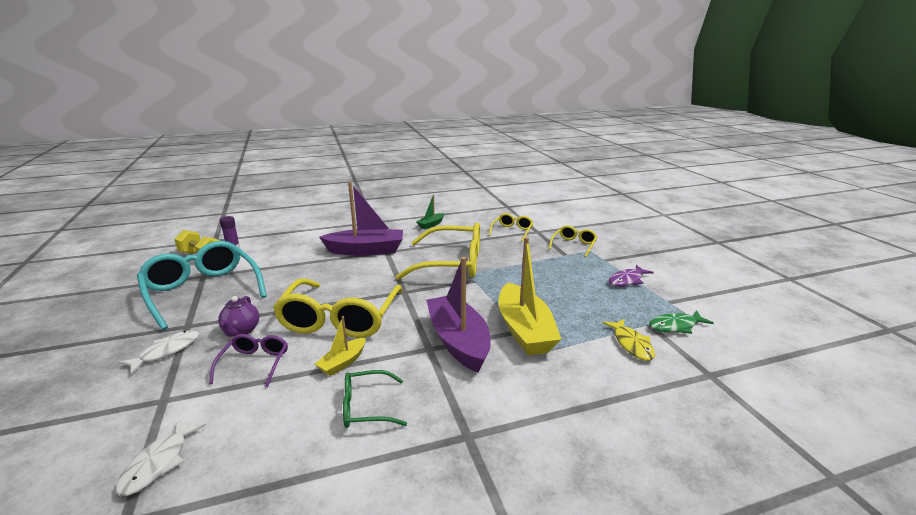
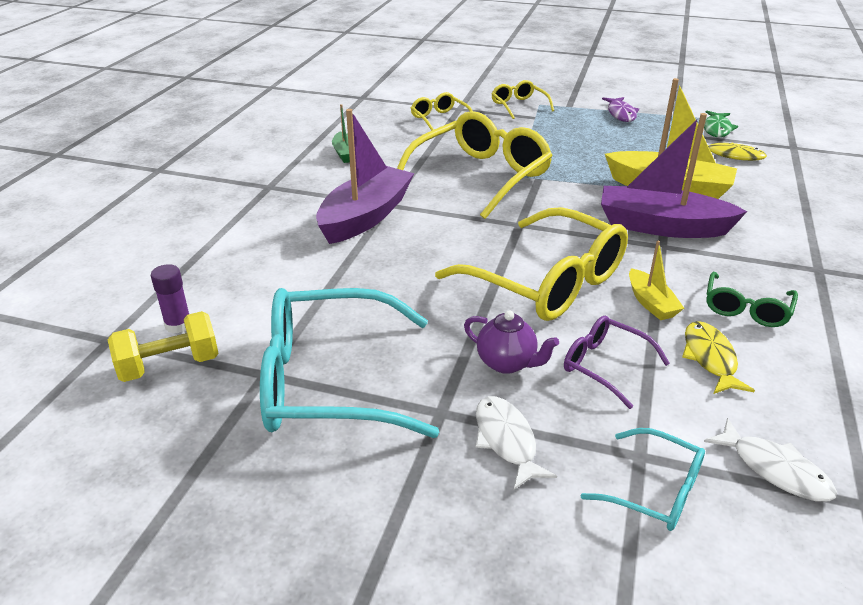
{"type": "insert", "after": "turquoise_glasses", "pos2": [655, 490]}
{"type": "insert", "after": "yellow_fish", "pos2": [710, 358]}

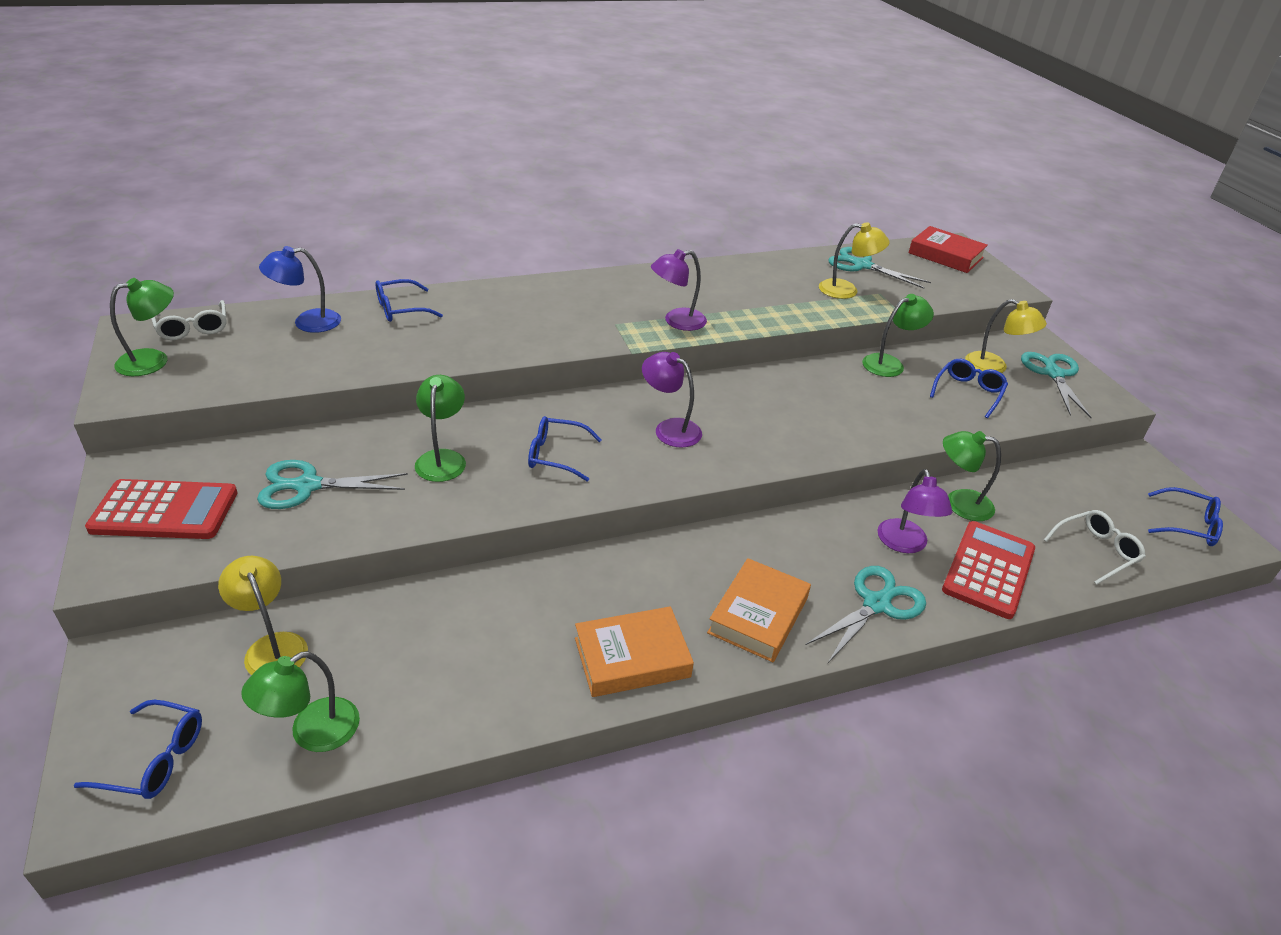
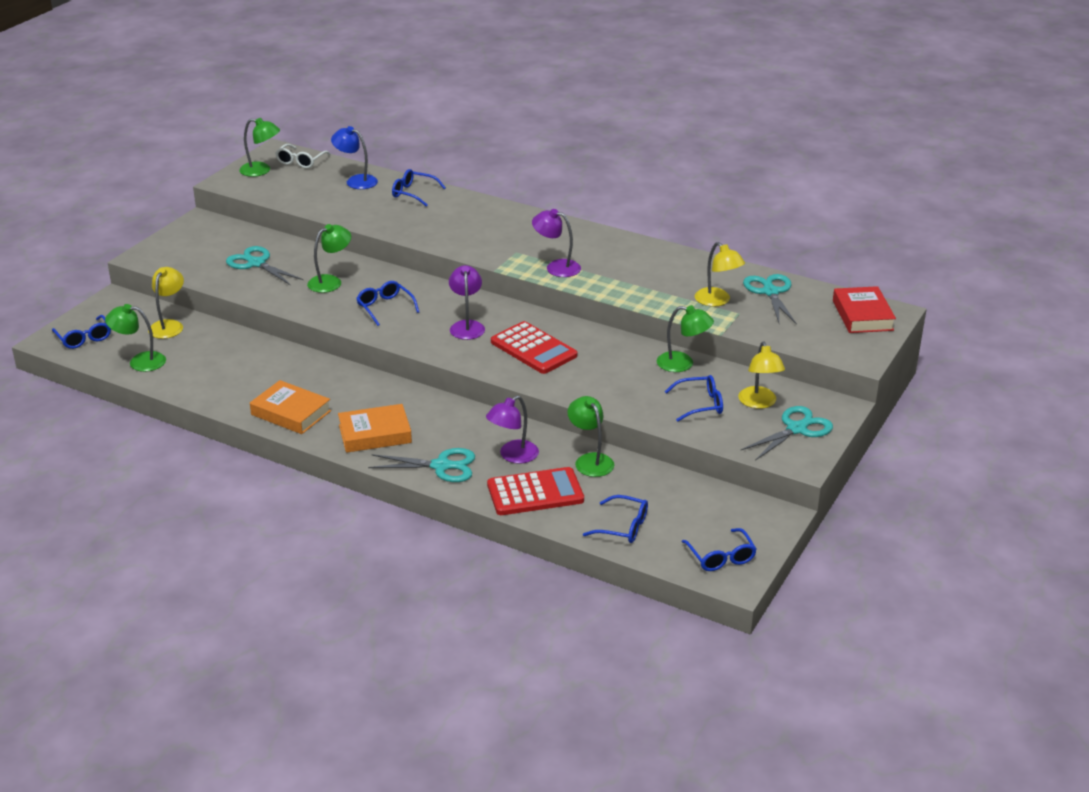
{"type": "move", "before": "red_calculator", "pos1": [165, 511], "pos2": [533, 349]}
{"type": "recolor", "before": "white_glasses", "after": "blue_glasses", "pos1": [1096, 551], "pos2": [623, 527]}

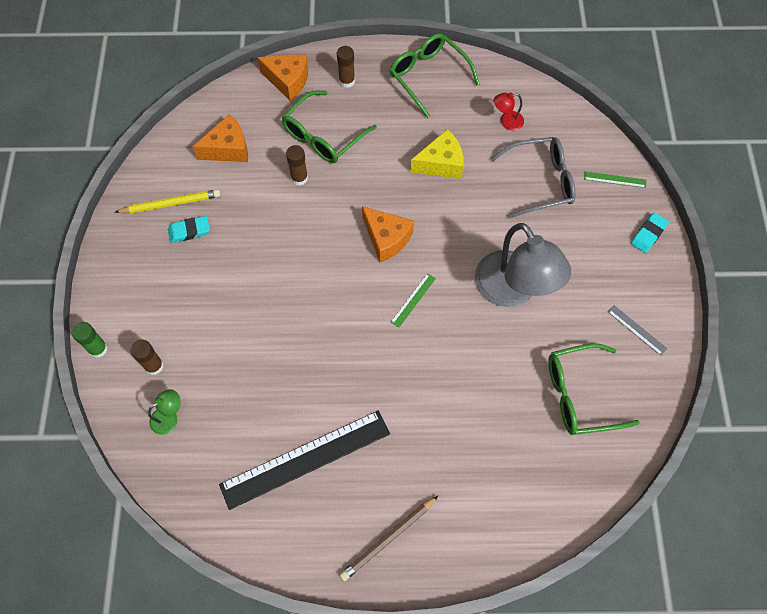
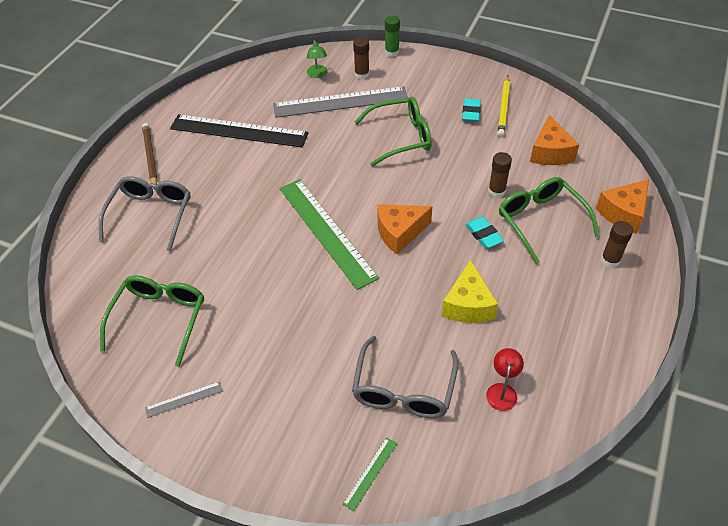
{"type": "rotate", "before": "black_ruler", "pos1": [305, 459], "pos2": [239, 131], "turn": -75}
{"type": "move", "before": "green_glasses", "pos1": [428, 76], "pos2": [401, 137]}
{"type": "resize", "before": "green_ruler", "pos1": [413, 300], "pos2": [326, 231], "scale": 2.44}
{"type": "delete", "before": "grey_lamp", "pos1": [513, 291]}
{"type": "move", "before": "turquoise_eraser", "pos1": [648, 234], "pos2": [483, 235]}
{"type": "insert", "after": "grey_glasses", "pos2": [151, 215]}
{"type": "insert", "after": "grey_ruler", "pos2": [340, 102]}

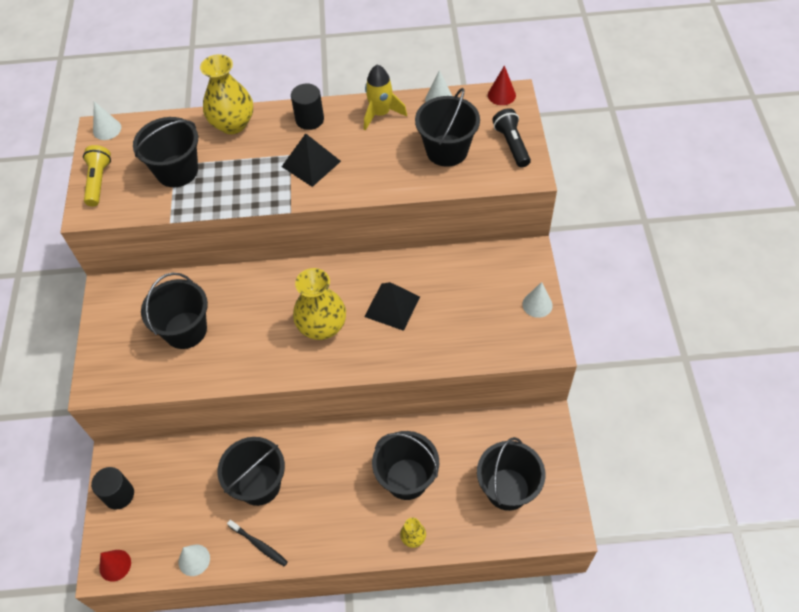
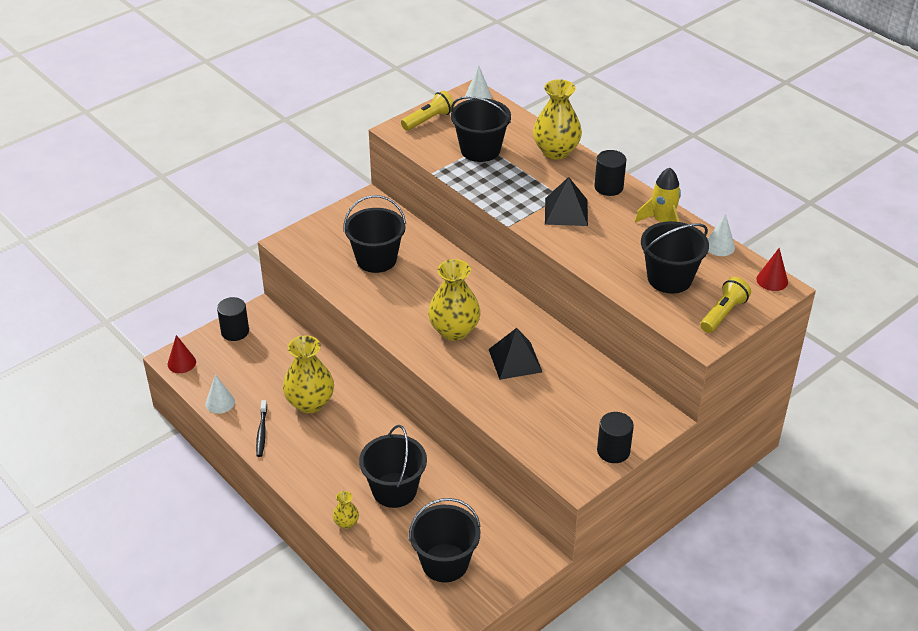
{"type": "replace", "before": "black_bucket", "after": "yellow_vase", "pos1": [259, 484], "pos2": [310, 403]}
{"type": "recolor", "before": "black_flashlight", "after": "yellow_flashlight", "pos1": [511, 144], "pos2": [723, 313]}
{"type": "replace", "before": "white_cone", "after": "black_cylinder", "pos1": [537, 304], "pos2": [613, 451]}

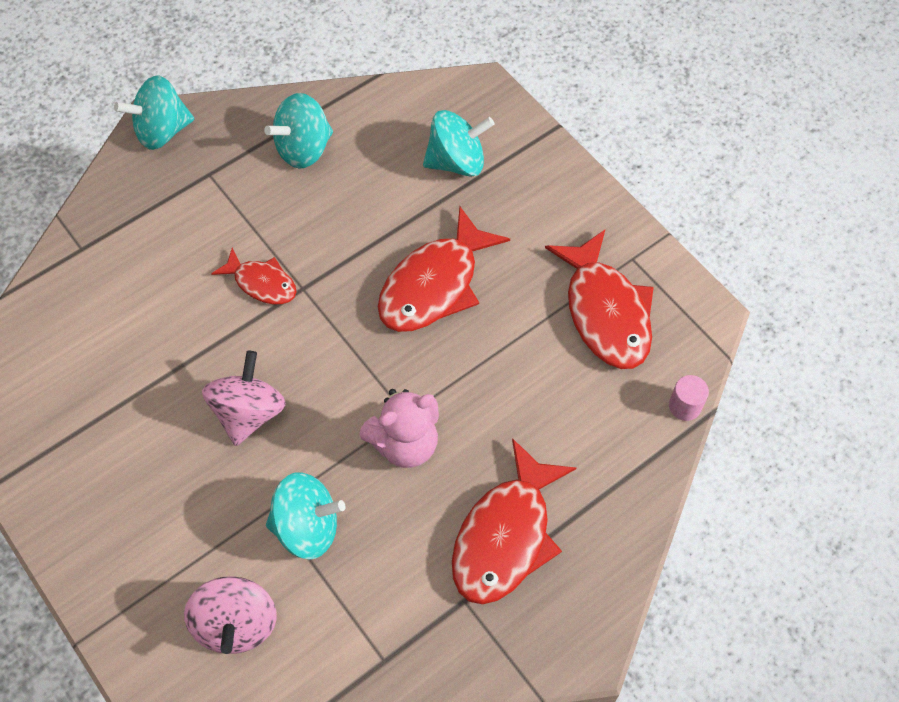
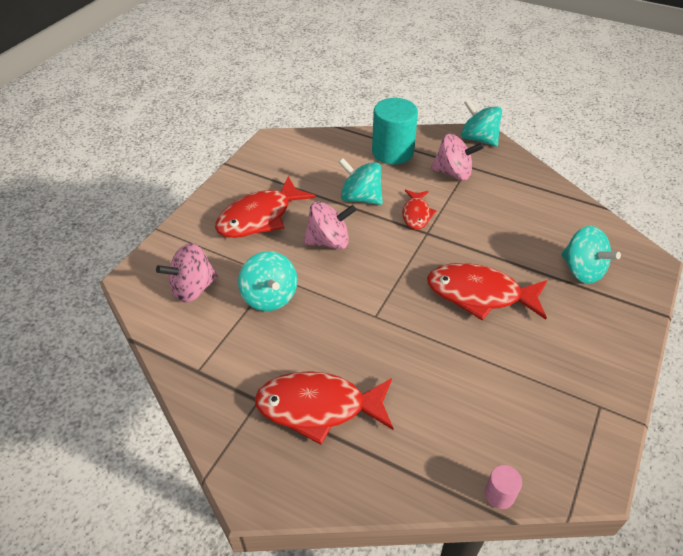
{"type": "move", "before": "turquoise_spinning_top", "pos1": [303, 149], "pos2": [360, 198]}
{"type": "delete", "before": "pink_teddy_bear", "pos1": [405, 443]}
{"type": "move", "before": "red_fish", "pos1": [605, 312], "pos2": [259, 217]}
{"type": "insert", "after": "turquoise_cylinder", "pos2": [392, 152]}
{"type": "insert", "after": "pink_spinning_top", "pos2": [453, 173]}

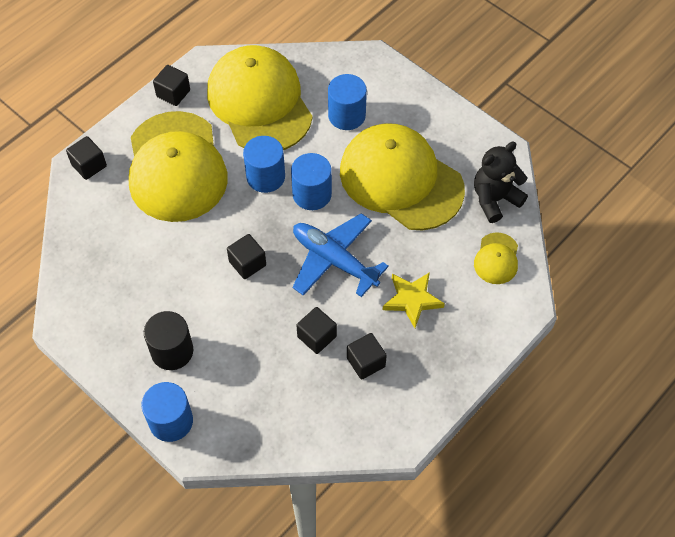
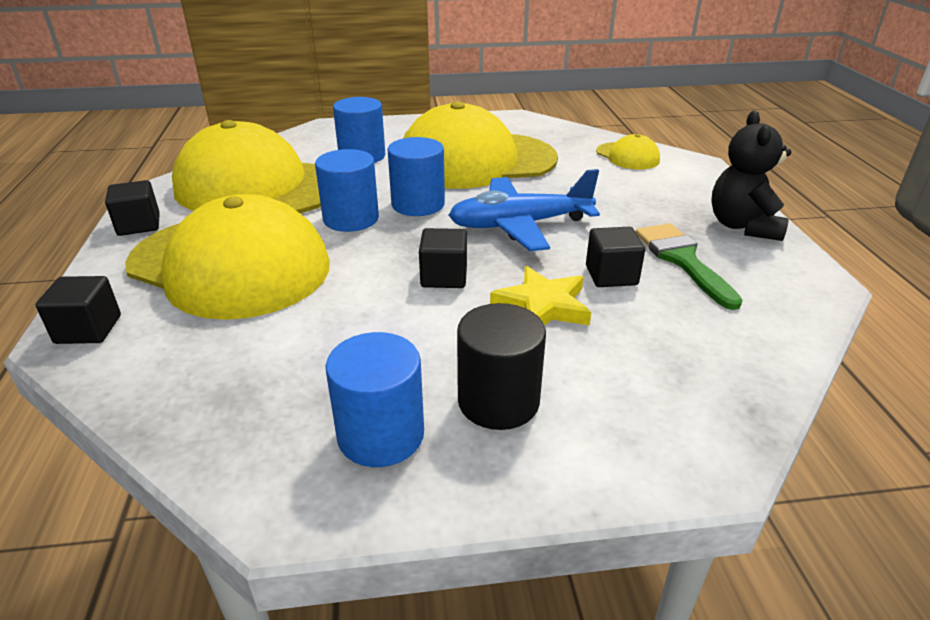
{"type": "move", "before": "blue_cylinder", "pos1": [171, 421], "pos2": [381, 435]}
{"type": "replace", "before": "black_cube", "after": "green_brush", "pos1": [366, 362], "pos2": [682, 260]}
{"type": "move", "before": "yellow_star", "pos1": [412, 300], "pos2": [542, 306]}
{"type": "move", "before": "black_teddy_bear", "pos1": [495, 199], "pos2": [743, 226]}

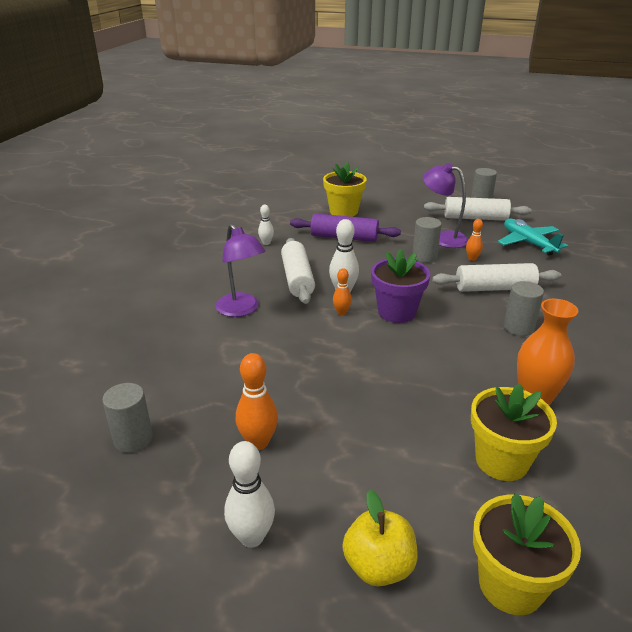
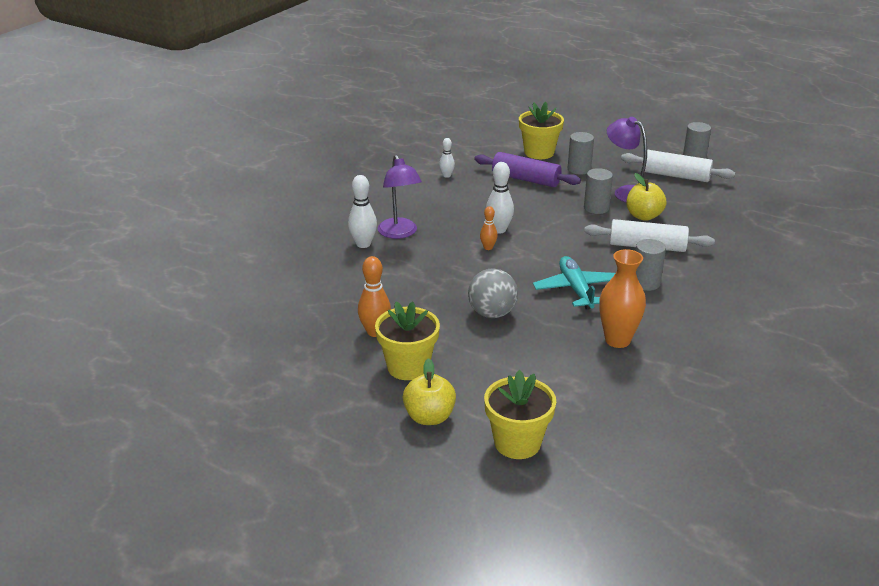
{"type": "move", "before": "grey_cylinder", "pos1": [133, 439], "pos2": [579, 169]}
{"type": "move", "before": "white_bowling_pin", "pos1": [252, 537], "pos2": [363, 244]}
{"type": "delete", "before": "white_rolling_pin", "pos1": [297, 279]}
{"type": "delete", "before": "purple_flower_pot", "pos1": [397, 312]}
{"type": "replace", "before": "orange_bowling_pin", "after": "yellow_apple", "pos1": [472, 258], "pos2": [643, 216]}
{"type": "move", "before": "yellow_flower_pot", "pos1": [501, 461], "pos2": [408, 367]}
{"type": "move", "before": "turquoise_plane", "pos1": [528, 243], "pos2": [576, 290]}
{"type": "insert", "after": "grey_ball", "pos2": [492, 313]}

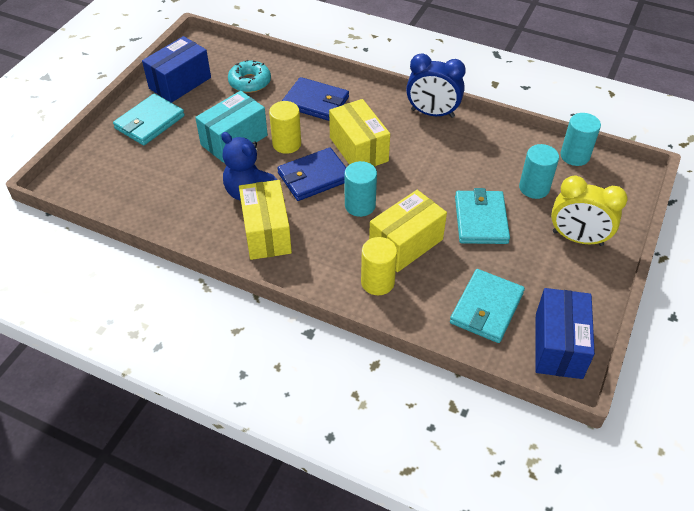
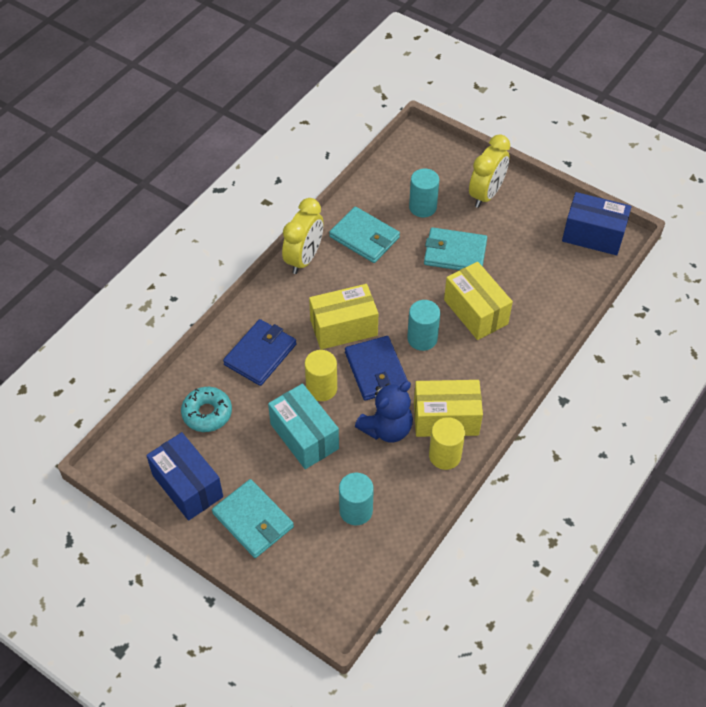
{"type": "move", "before": "yellow_cylinder", "pos1": [377, 282], "pos2": [445, 456]}
{"type": "recolor", "before": "blue_clock", "after": "yellow_clock", "pos1": [432, 113], "pos2": [304, 259]}
{"type": "move", "before": "turquoise_wallet", "pos1": [486, 308], "pos2": [364, 237]}
{"type": "move", "before": "turquoise_cylinder", "pos1": [575, 156], "pos2": [356, 510]}

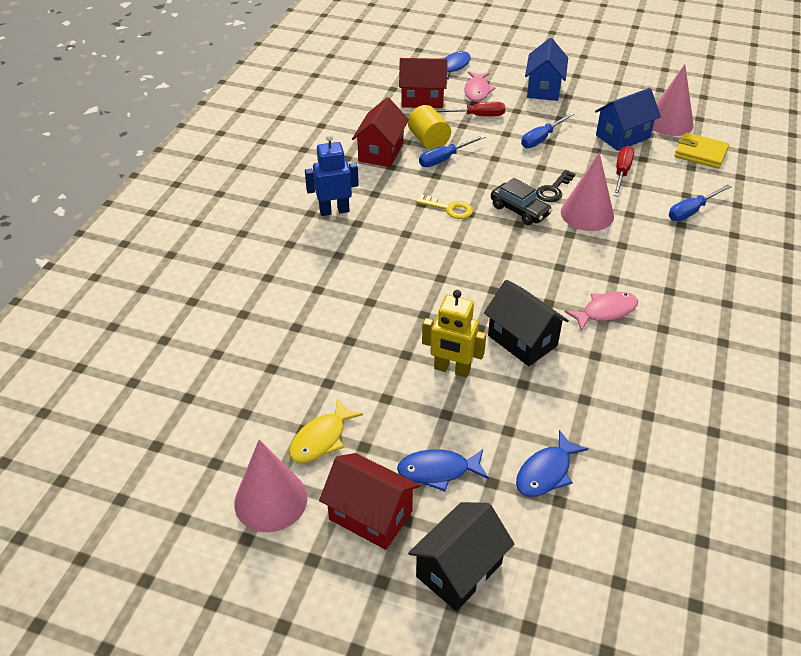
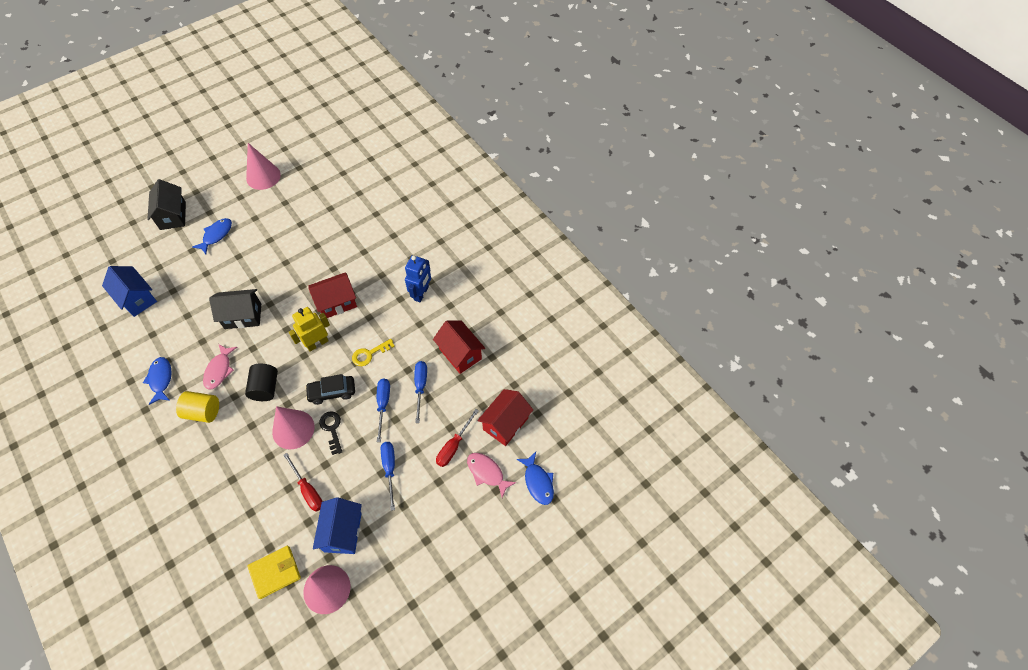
{"type": "delete", "before": "yellow_fish", "pos1": [321, 439]}
{"type": "move", "before": "red_house", "pos1": [370, 515], "pos2": [336, 303]}
{"type": "move", "before": "yellow_cylinder", "pos1": [429, 141], "pos2": [203, 412]}
{"type": "move", "before": "yellow_robot", "pos1": [452, 369], "pos2": [317, 343]}
{"type": "move", "before": "blue_fish", "pos1": [546, 472], "pos2": [161, 379]}
{"type": "move", "before": "blue_house", "pos1": [544, 89], "pos2": [137, 299]}
{"type": "move", "before": "blue_screwdriver", "pos1": [691, 211], "pos2": [383, 404]}
{"type": "insert", "after": "black_cylinder", "pos2": [265, 388]}

